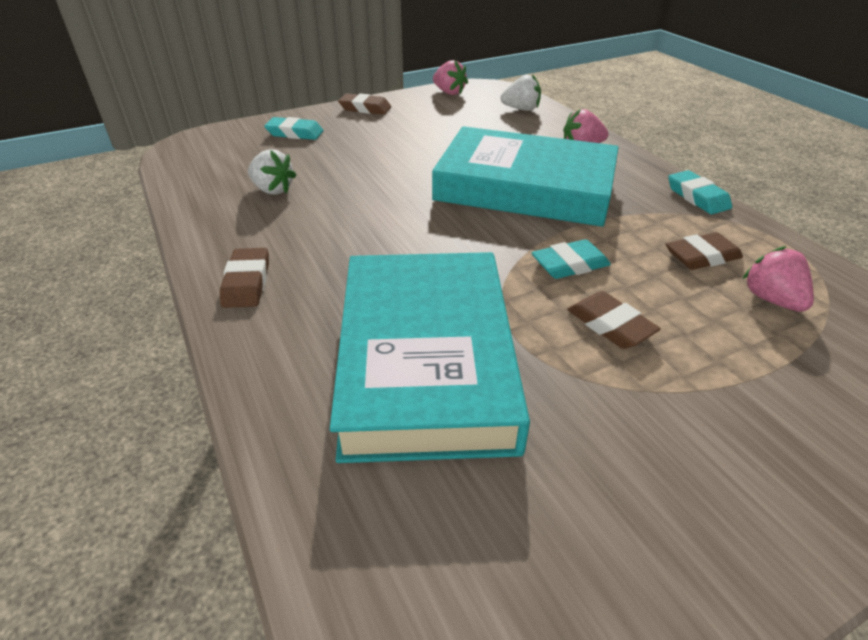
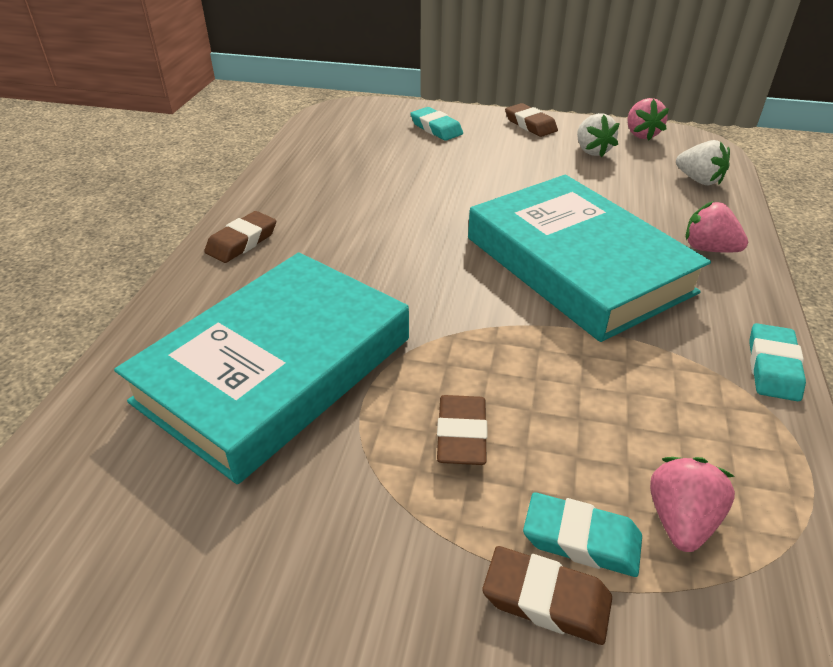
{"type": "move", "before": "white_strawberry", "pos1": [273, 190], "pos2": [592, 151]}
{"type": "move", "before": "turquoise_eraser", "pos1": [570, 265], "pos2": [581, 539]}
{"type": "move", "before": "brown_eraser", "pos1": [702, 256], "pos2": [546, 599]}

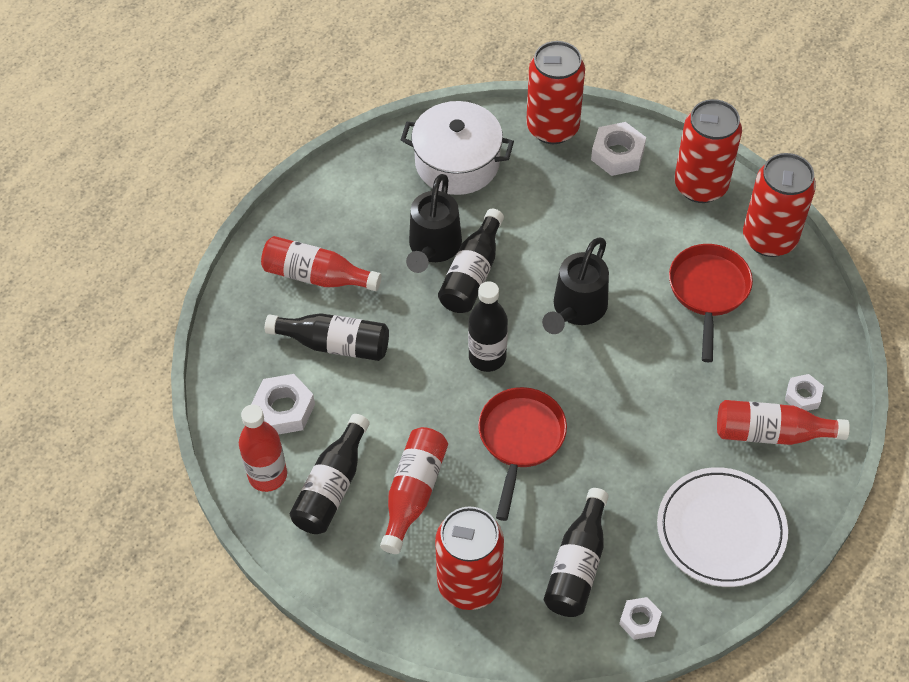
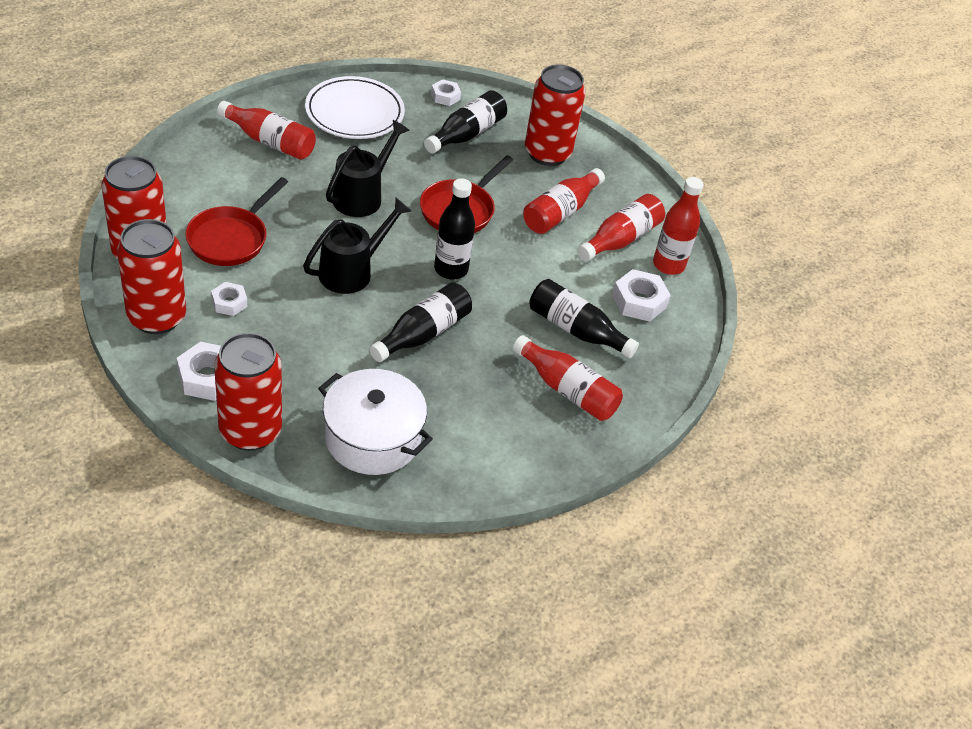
{"type": "recolor", "before": "black_bottle", "after": "red_bottle", "pos1": [332, 486], "pos2": [620, 239]}
{"type": "move", "before": "black_watering_can", "pos1": [433, 248], "pos2": [362, 196]}
{"type": "move", "before": "white_nut", "pos1": [803, 396], "pos2": [229, 303]}

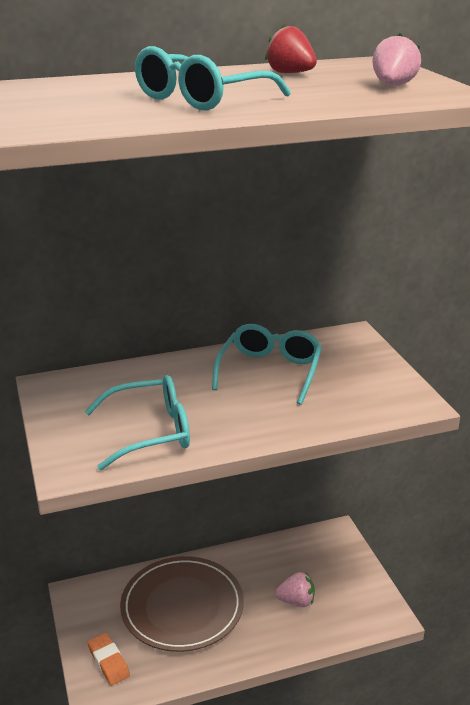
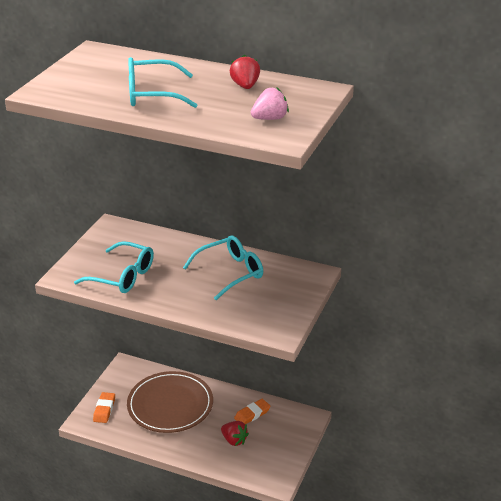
{"type": "recolor", "before": "pink_strawberry", "after": "red_strawberry", "pos1": [296, 601], "pos2": [234, 440]}
{"type": "insert", "after": "orange_eraser", "pos2": [252, 414]}

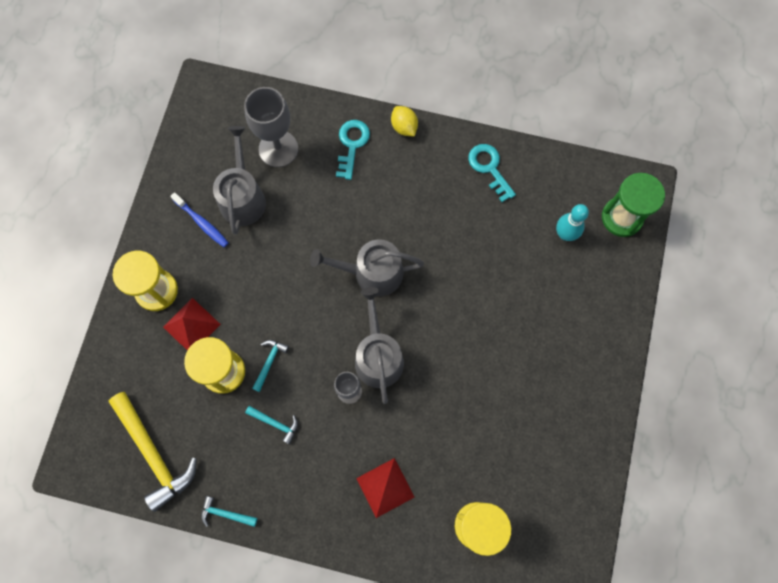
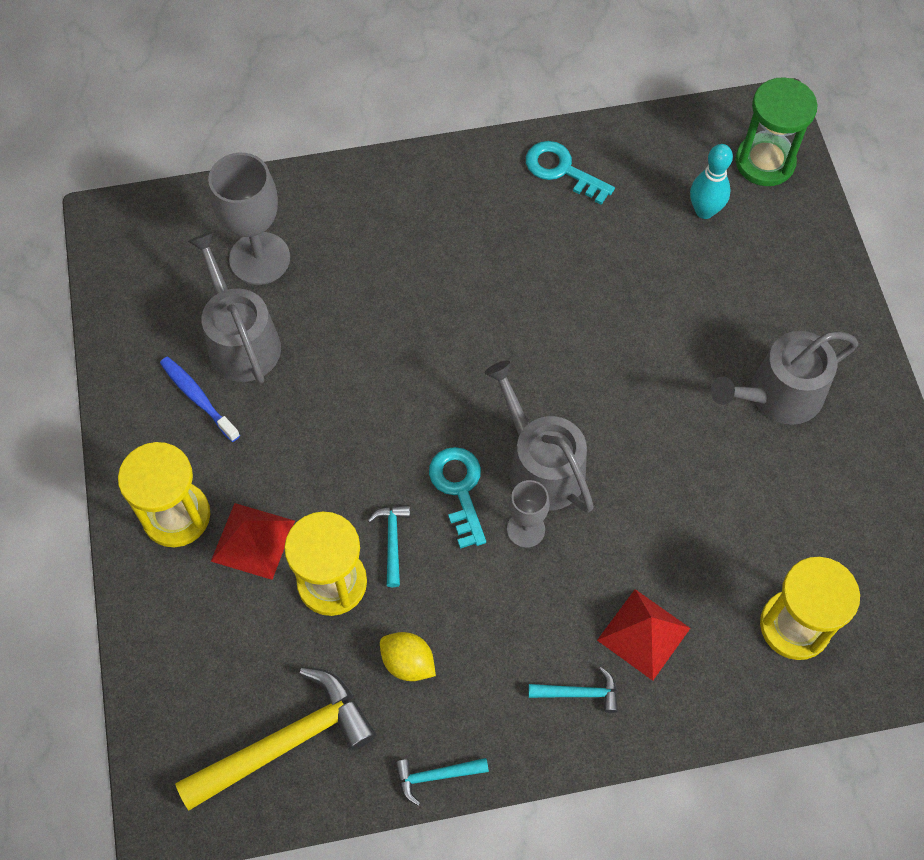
{"type": "rotate", "before": "yellow_hammer", "pos1": [154, 454], "pos2": [286, 742], "turn": -60}
{"type": "rotate", "before": "blue_toothbrush", "pos1": [202, 223], "pos2": [198, 398], "turn": -150}
{"type": "move", "before": "turquoise_hammer", "pos1": [275, 423], "pos2": [579, 693]}
{"type": "move", "before": "grey_watering_can", "pos1": [372, 273], "pos2": [778, 395]}
{"type": "move", "before": "turquoise_key", "pos1": [352, 144], "pos2": [459, 489]}
{"type": "move", "before": "yellow_lemon", "pos1": [404, 127], "pos2": [408, 662]}

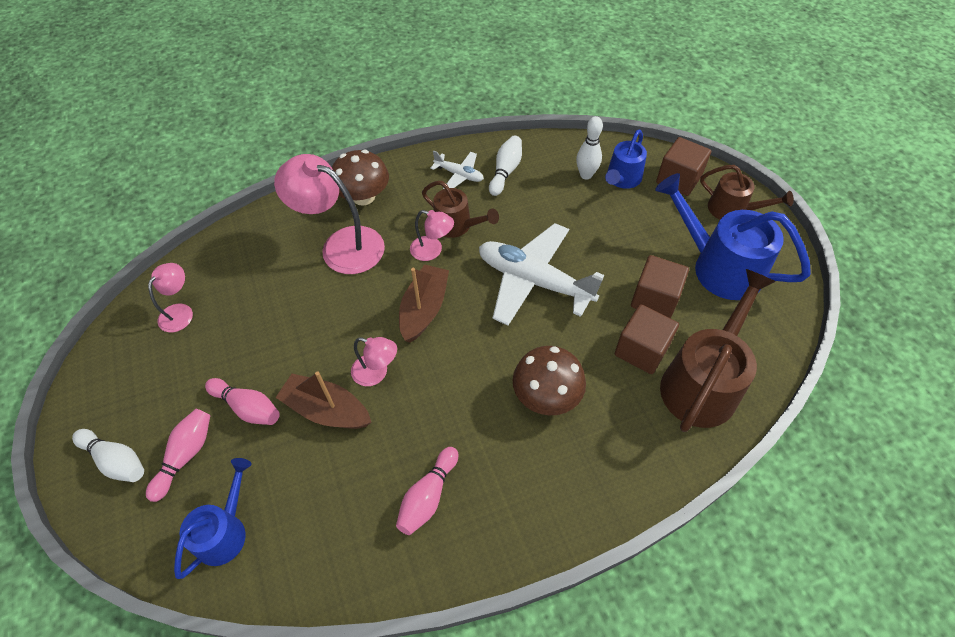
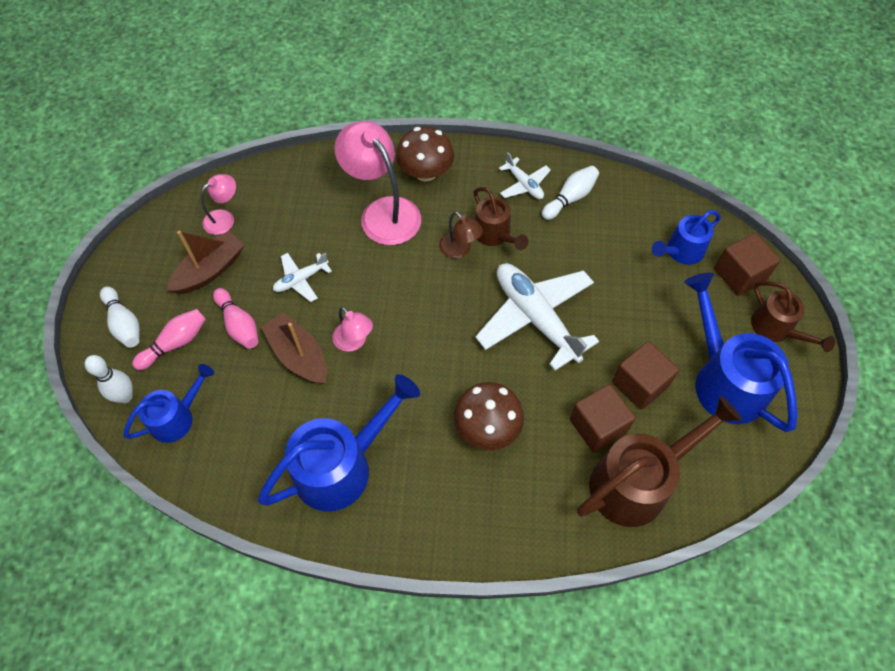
{"type": "replace", "before": "pink_bowling_pin", "after": "blue_watering_can", "pos1": [428, 496], "pos2": [342, 465]}
{"type": "move", "before": "brown_boat", "pos1": [424, 309], "pos2": [210, 270]}
{"type": "recolor", "before": "pink_lamp", "after": "brown_lamp", "pos1": [432, 250], "pos2": [459, 250]}
{"type": "move", "before": "white_bowling_pin", "pos1": [586, 175], "pos2": [125, 396]}
{"type": "insert", "after": "white_plane", "pos2": [301, 280]}

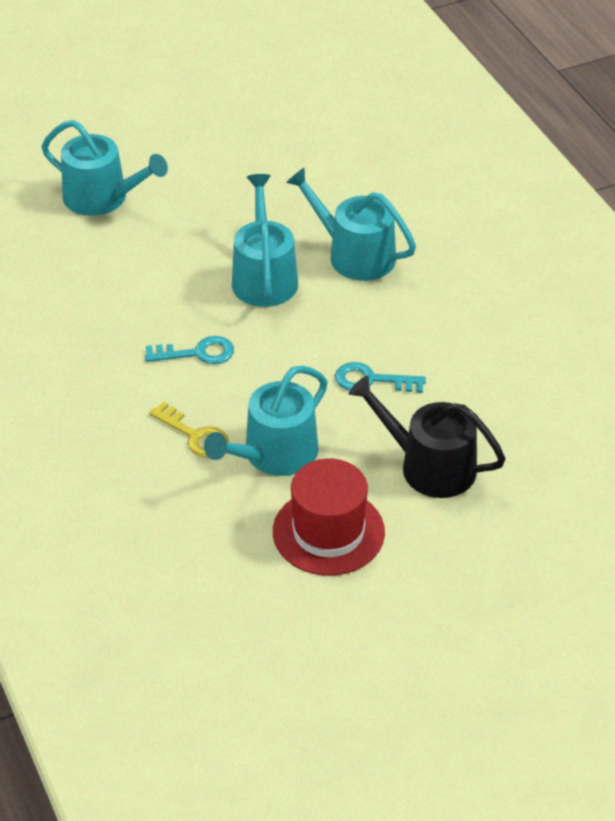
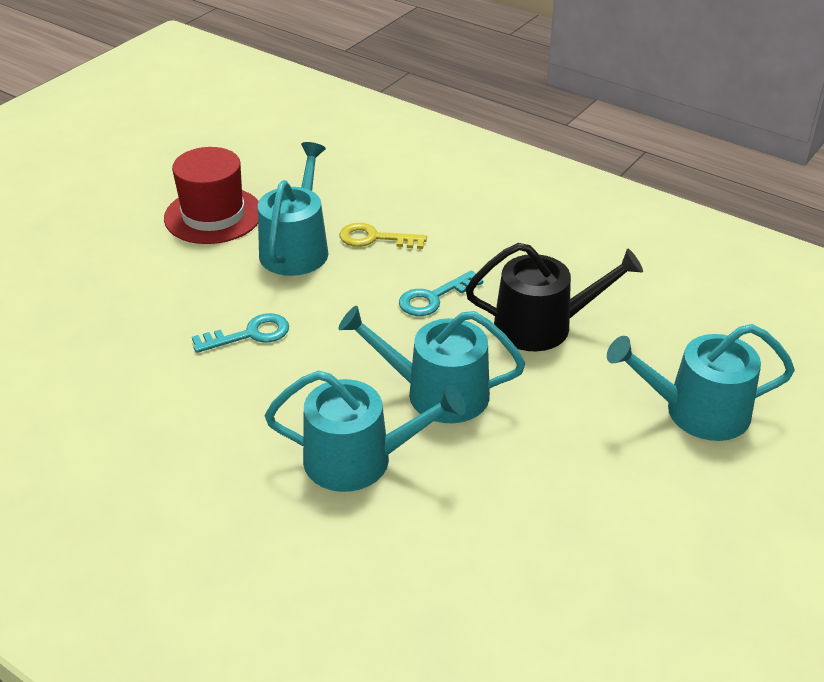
{"type": "rotate", "before": "turquoise_watering_can", "pos1": [264, 277], "pos2": [437, 393], "turn": 135}
{"type": "move", "before": "black_watering_can", "pos1": [429, 466], "pos2": [542, 326]}

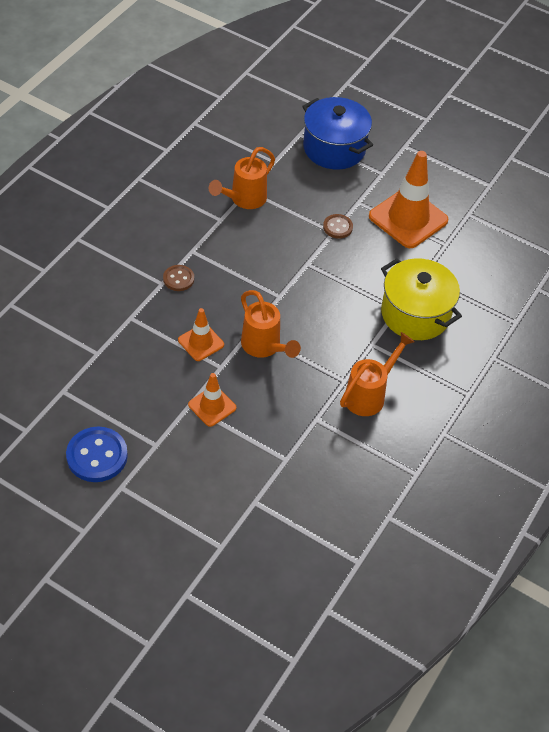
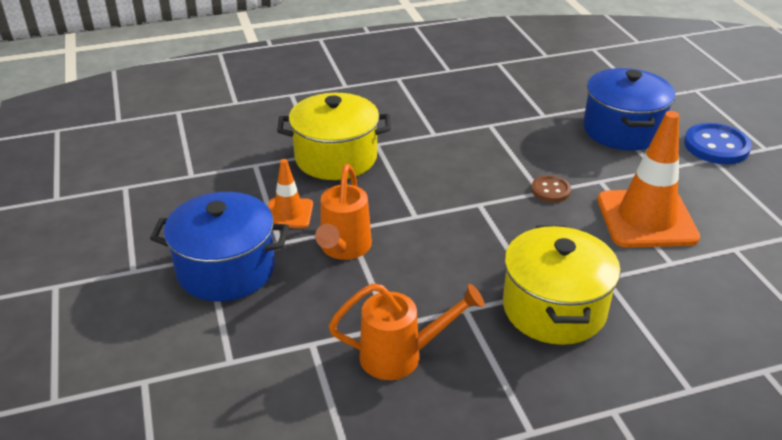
{"type": "move", "before": "blue_button", "pos1": [97, 456], "pos2": [716, 146]}
{"type": "replace", "before": "brown_button", "after": "yellow_pot", "pos1": [178, 279], "pos2": [336, 158]}
{"type": "replace", "before": "orange_traffic_cone", "after": "blue_pot", "pos1": [212, 406], "pos2": [226, 269]}
{"type": "delete", "before": "orange_watering_can", "pos1": [244, 200]}

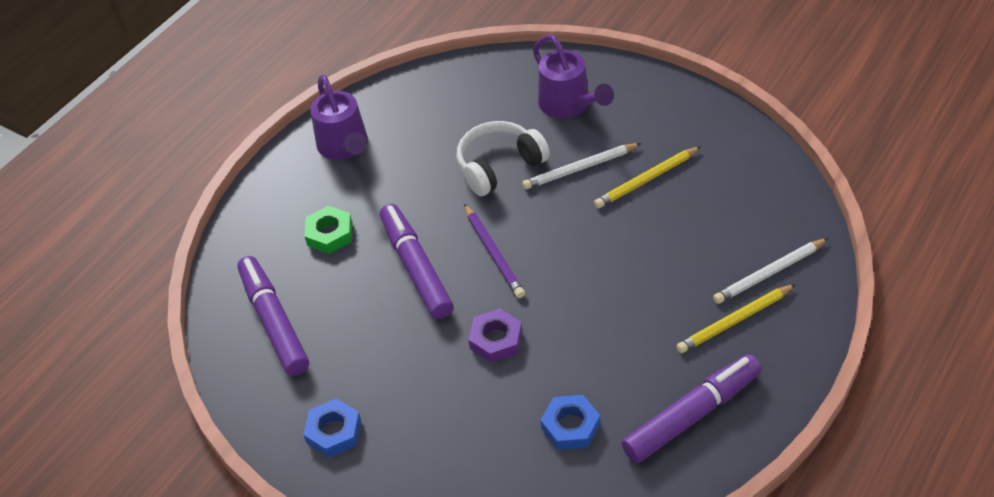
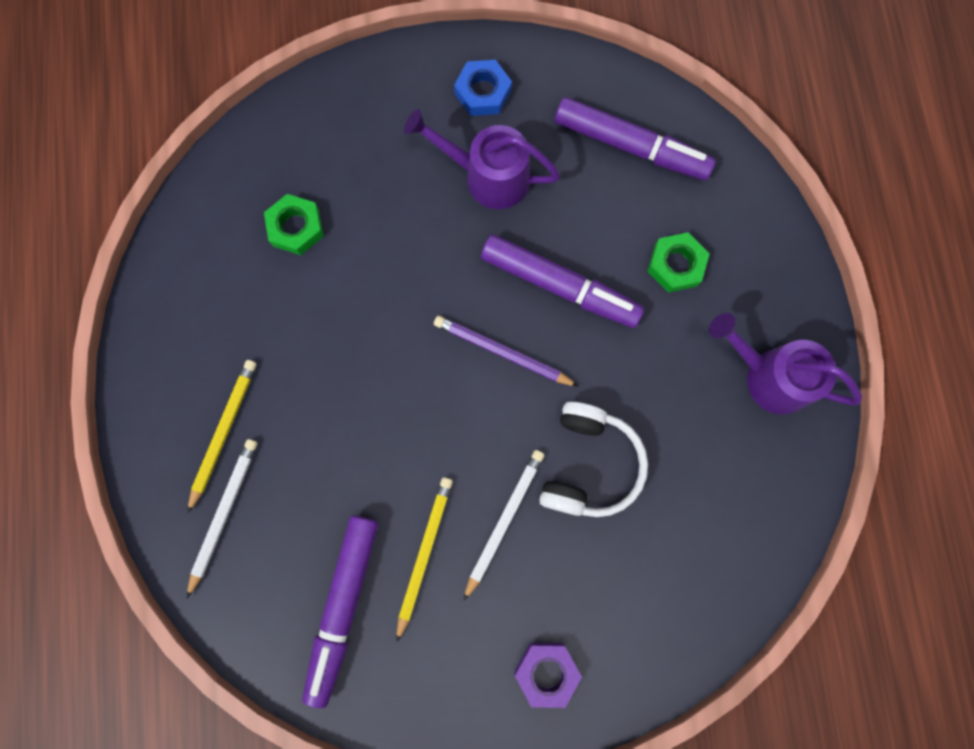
{"type": "move", "before": "purple_nut", "pos1": [496, 340], "pos2": [546, 672]}
{"type": "move", "before": "purple_watering_can", "pos1": [569, 105], "pos2": [487, 176]}
{"type": "recolor", "before": "blue_nut", "after": "green_nut", "pos1": [570, 426], "pos2": [296, 227]}
{"type": "move", "before": "purple_marker", "pos1": [691, 415], "pos2": [343, 606]}

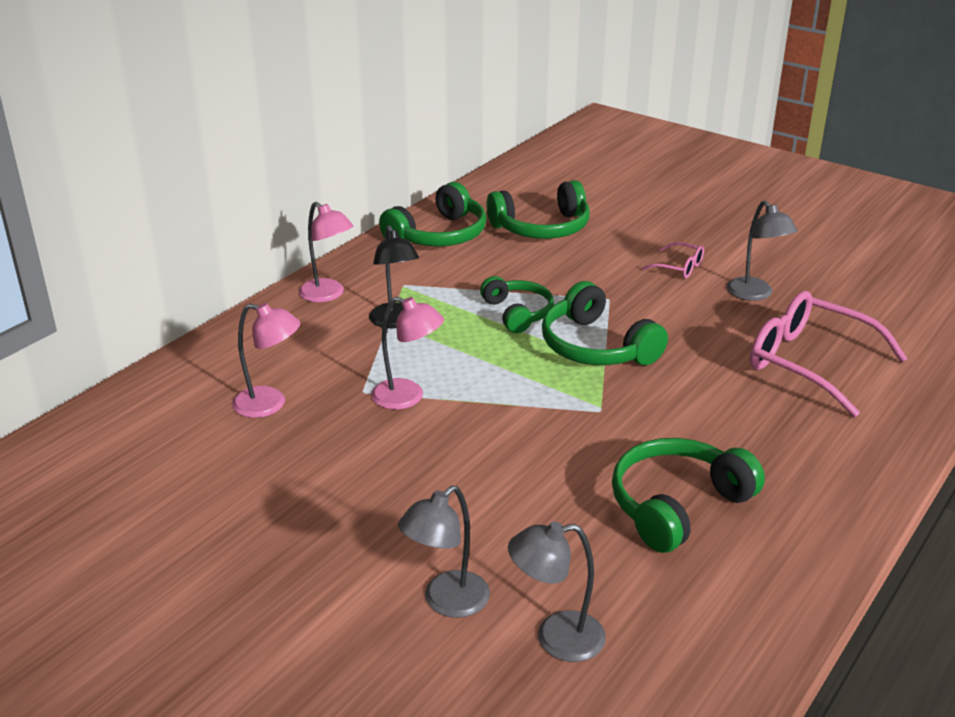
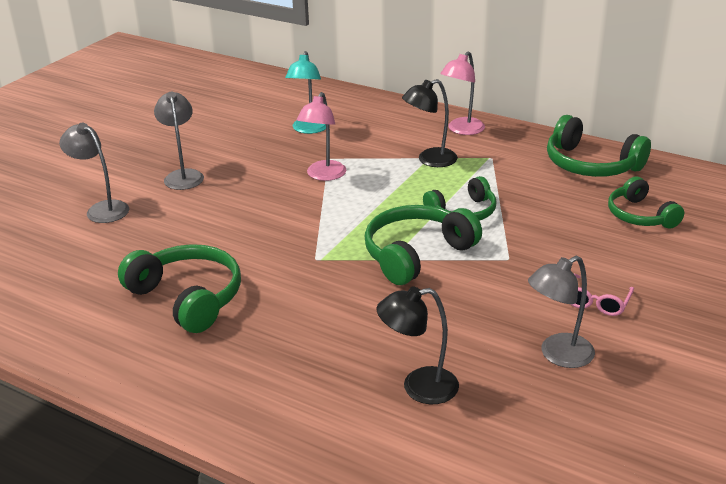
{"type": "recolor", "before": "pink_lamp", "after": "turquoise_lamp", "pos1": [270, 404], "pos2": [308, 129]}
{"type": "resize", "before": "green_headphones", "pos1": [542, 228], "pos2": [640, 215], "scale": 0.67}
{"type": "move", "before": "grey_lamp", "pos1": [556, 638], "pos2": [183, 175]}
{"type": "replace", "before": "pink_glasses", "after": "black_lamp", "pos1": [810, 363], "pos2": [418, 387]}

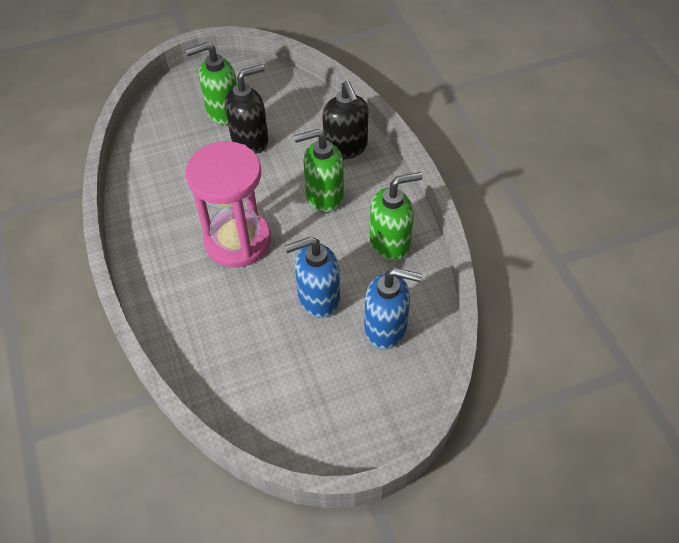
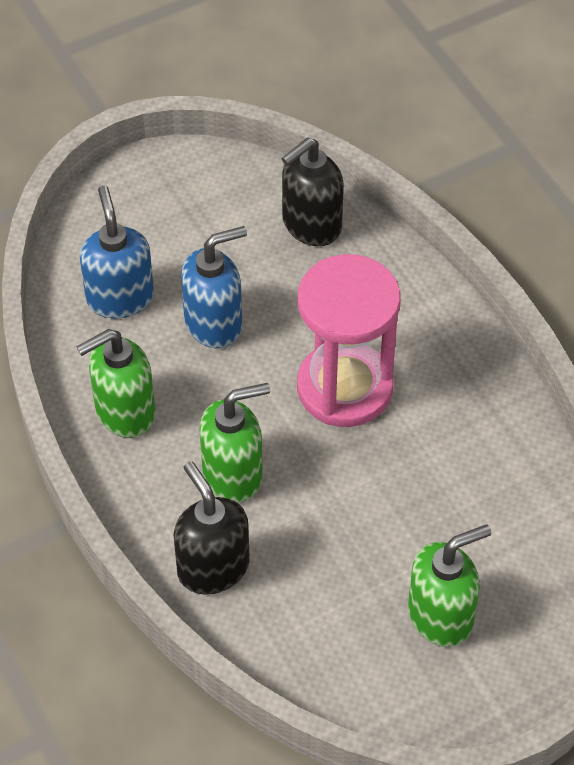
{"type": "move", "before": "black_soap_dispenser", "pos1": [250, 140], "pos2": [311, 225]}
{"type": "rotate", "before": "blue_soap_dispenser", "pos1": [386, 328], "pos2": [120, 297], "turn": 75}

